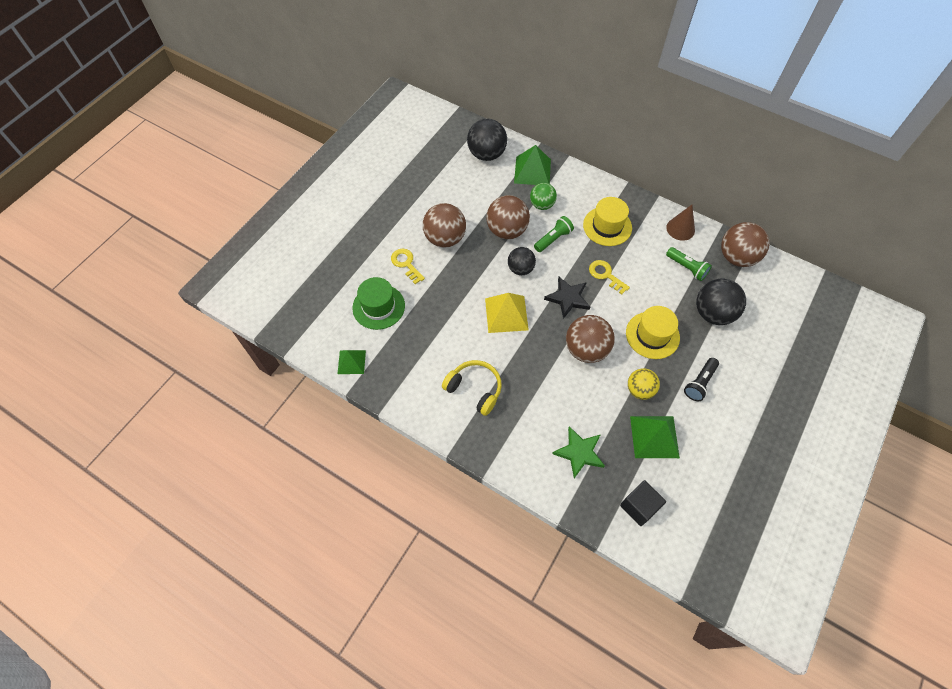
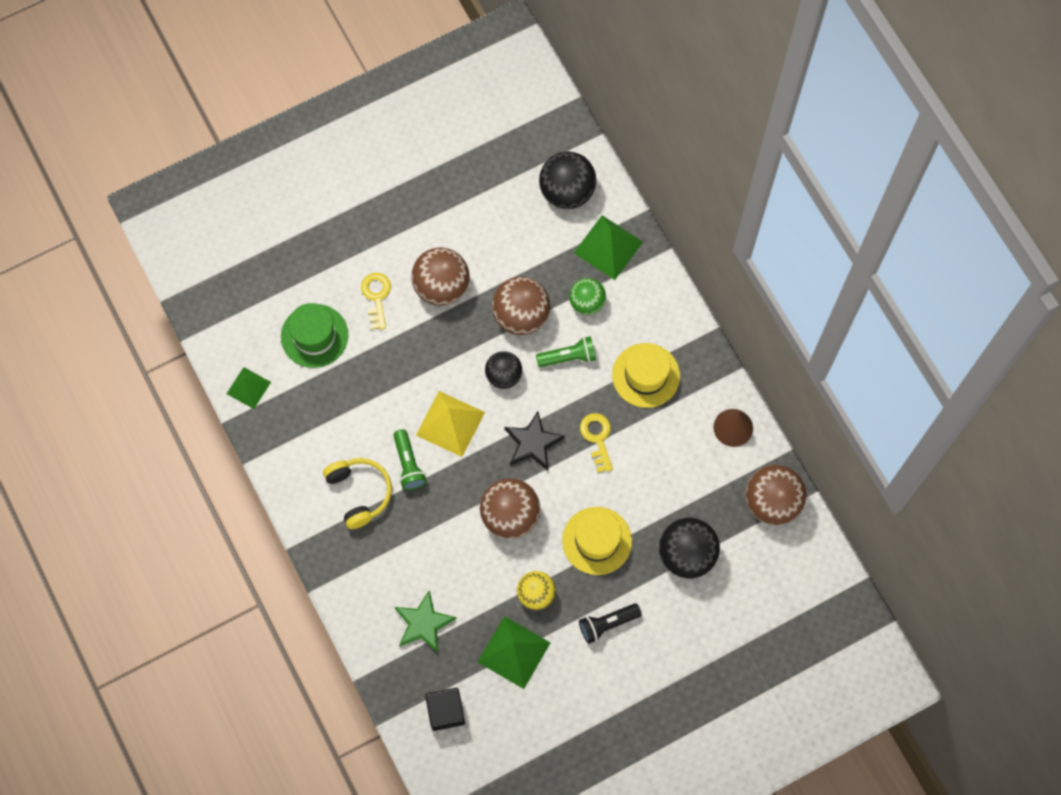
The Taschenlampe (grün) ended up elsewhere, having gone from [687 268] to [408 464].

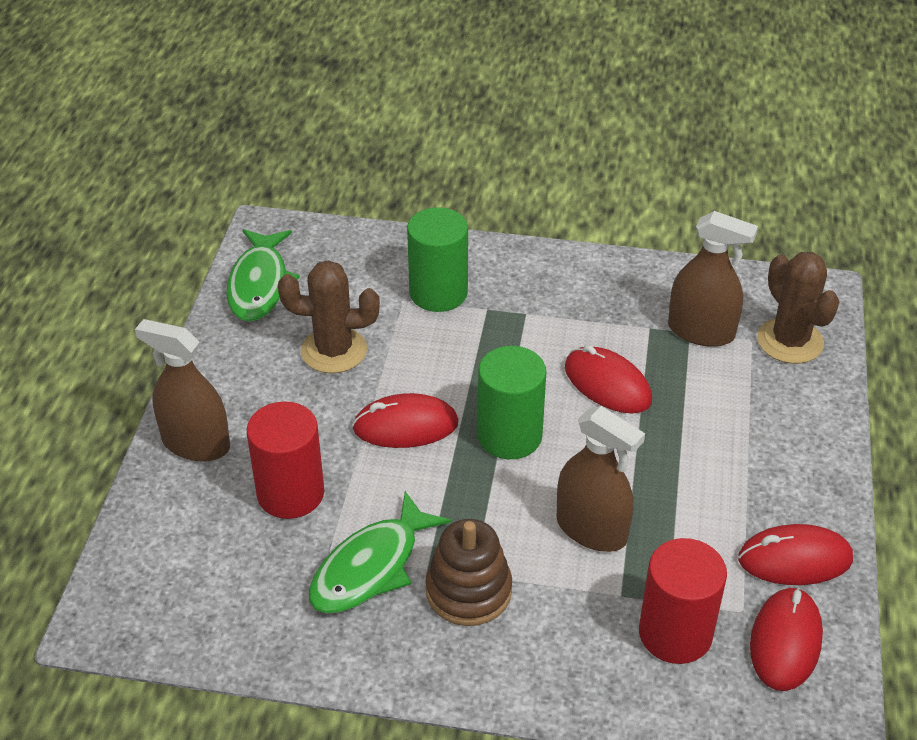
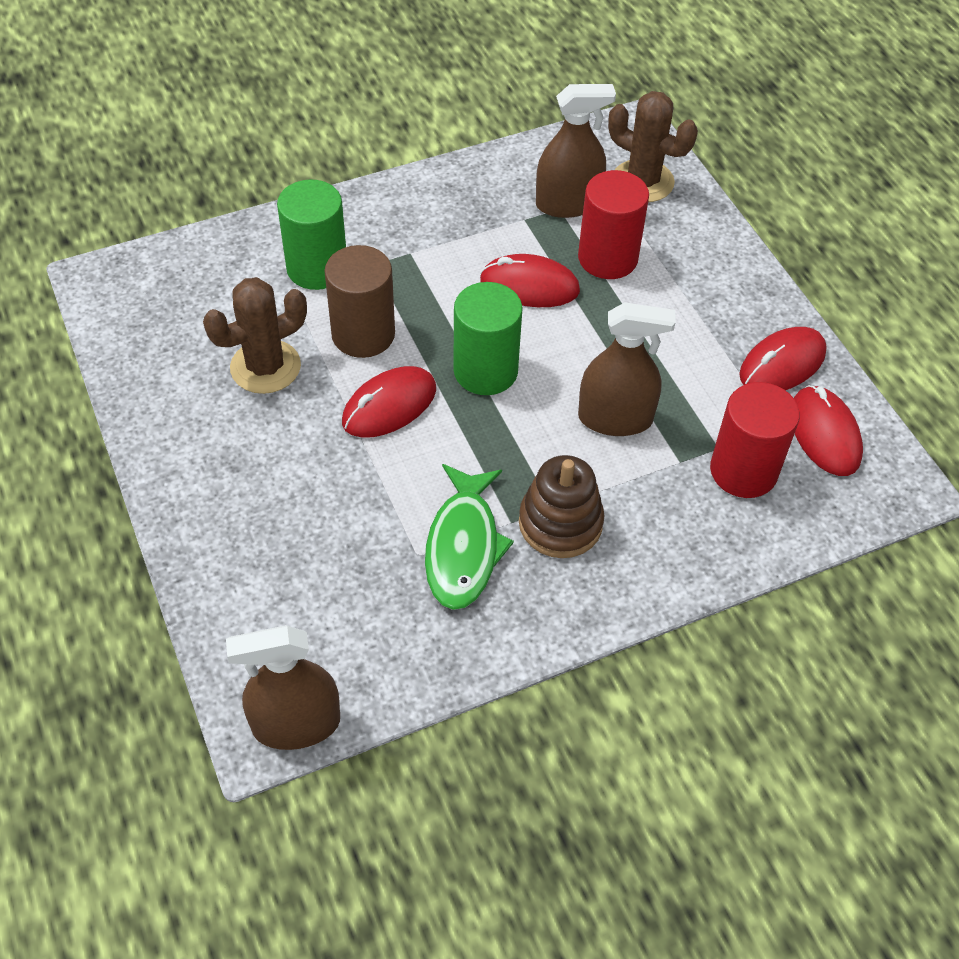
The second view lost the Fisch (grün) at [259 284]. The second view gained the Vollzylinder (braun) at [363 334]. The Sprühflasche (braun) ended up elsewhere, having gone from [196 444] to [296 724]. The Vollzylinder (rot) ended up elsewhere, having gone from [290 493] to [607 258].

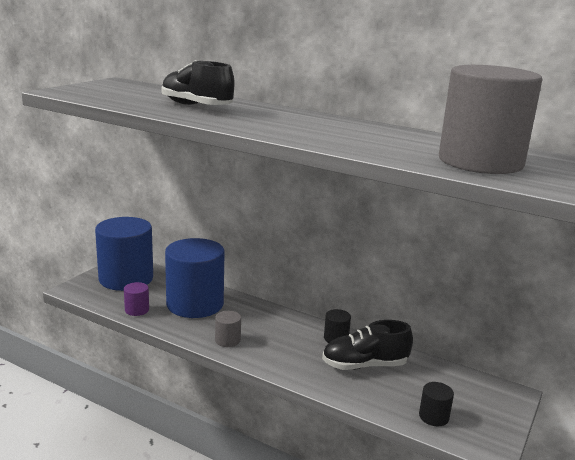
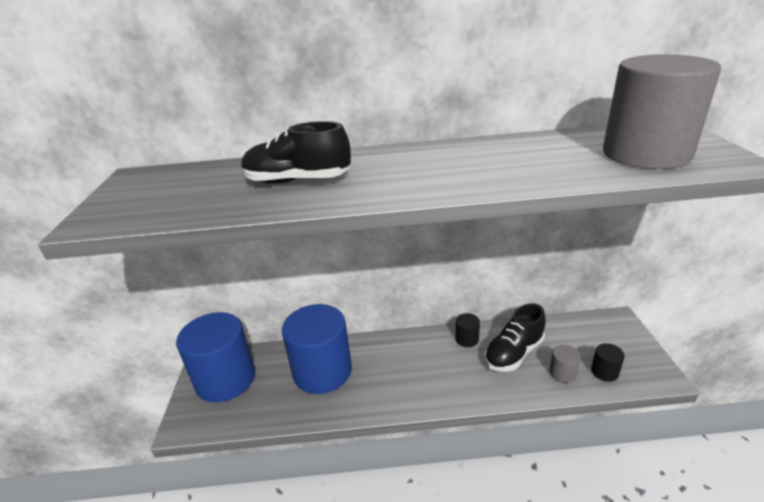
The second view lost the Vollzylinder (lila) at [137 310]. The Vollzylinder (grau) ended up elsewhere, having gone from [227 340] to [562 373].

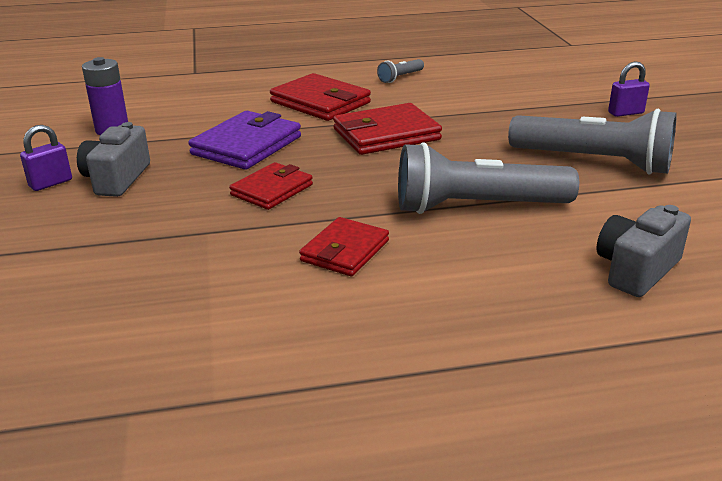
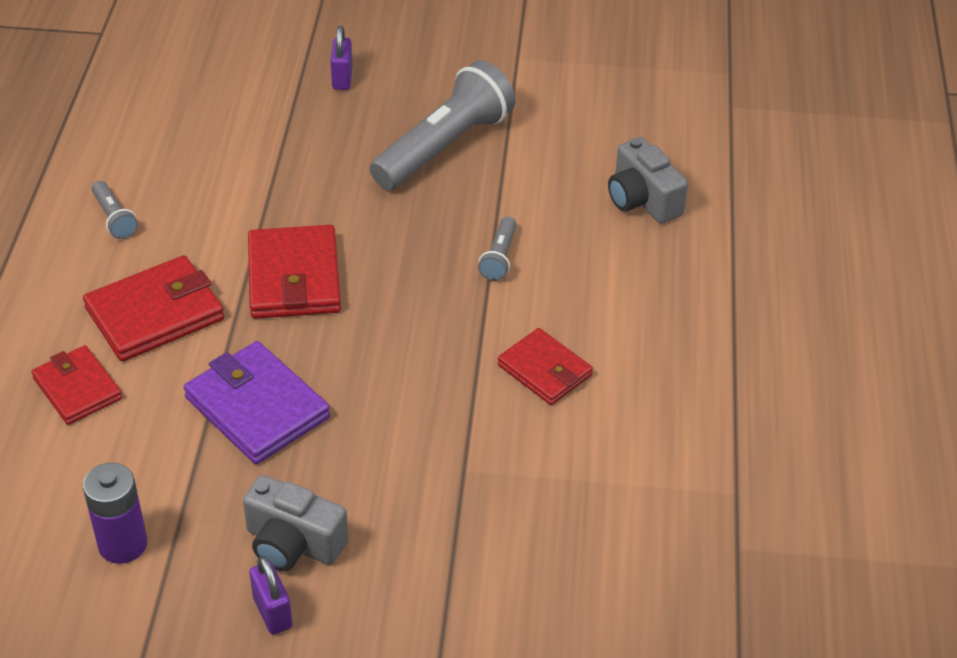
The Geldbörse (rot) ended up elsewhere, having gone from [272 190] to [77 388]. The size of the Taschenlampe (grau) at [477 207] changed by a factor of 0.44.

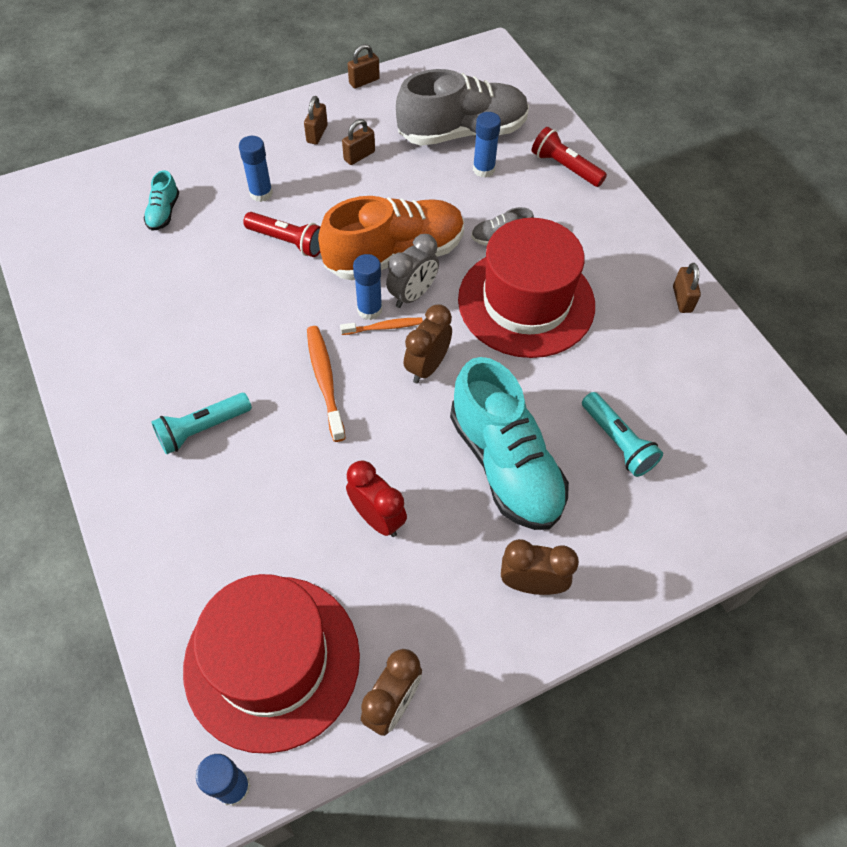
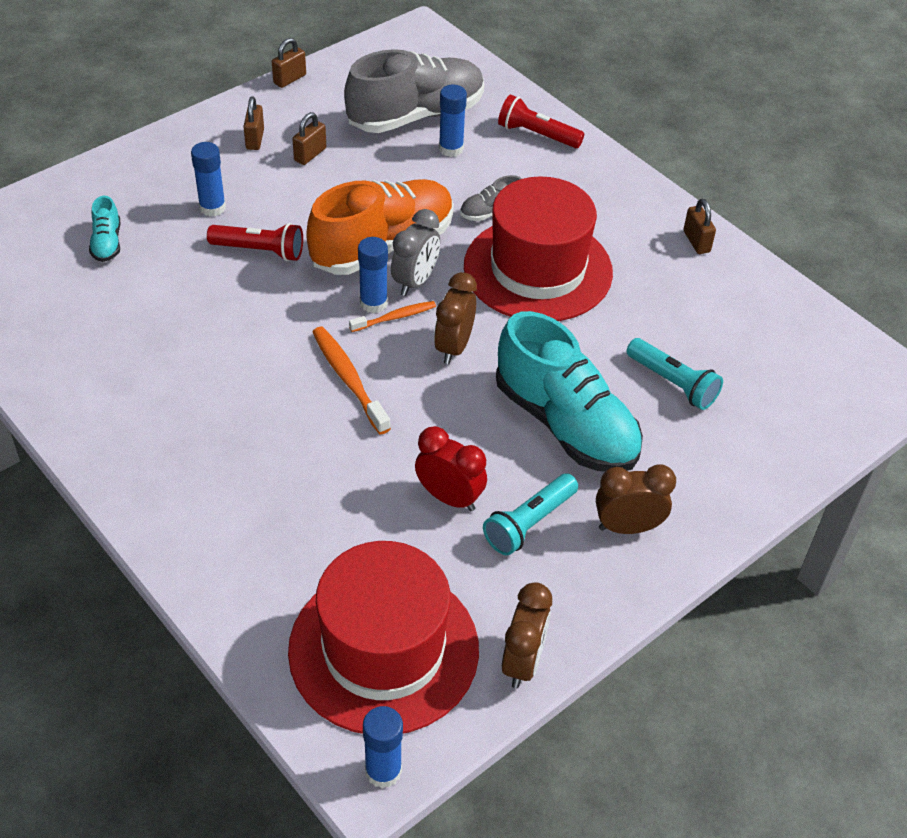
The Taschenlampe (türkis) ended up elsewhere, having gone from [202 429] to [529 523].

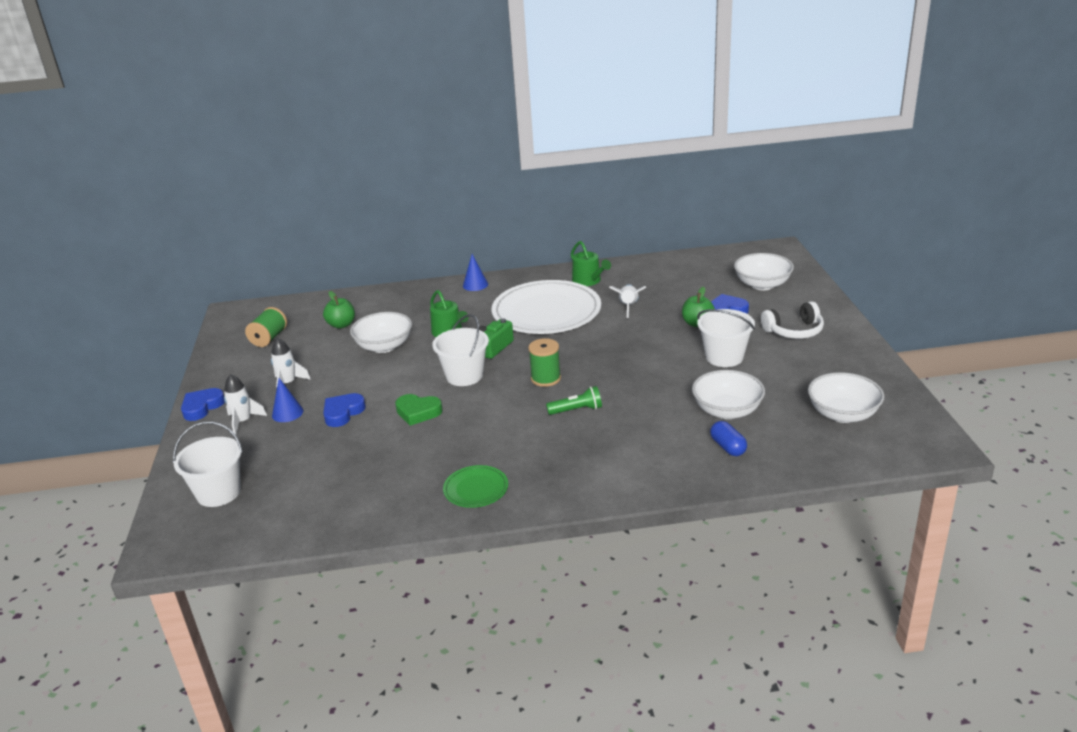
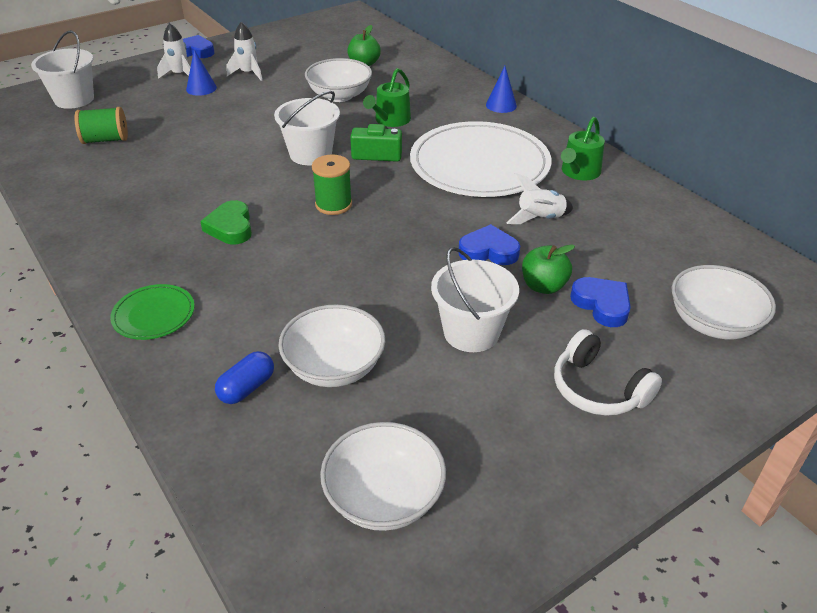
The second view lost the Taschenlampe (grün) at [576 410]. The Garnrolle (grün) ended up elsewhere, having gone from [269 338] to [105 140]. The Herz (blau) ended up elsewhere, having gone from [343 413] to [488 251]. The Herz (grün) ended up elsewhere, having gone from [418 412] to [230 227]. The Teller (grün) ended up elsewhere, having gone from [476 489] to [154 314].

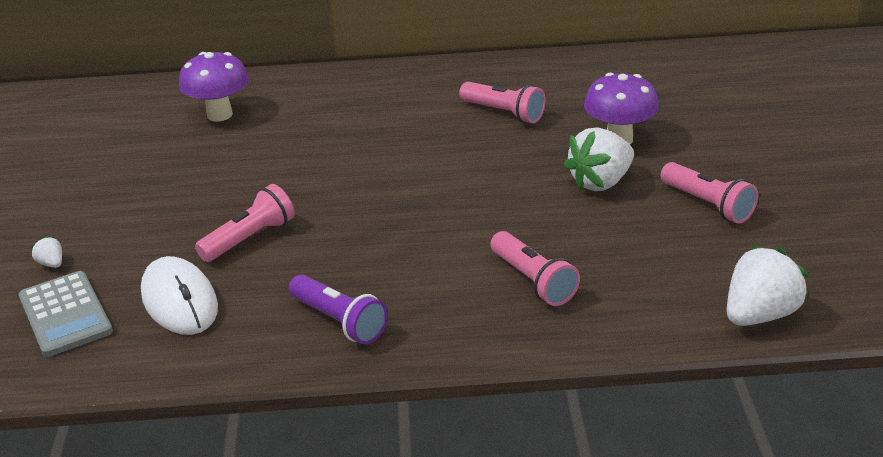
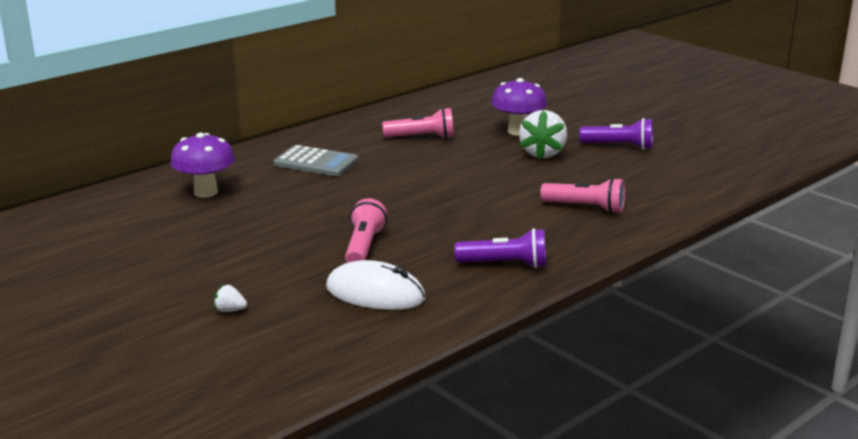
The second view lost the Erdbeere (weiß) at [759 314]. The Taschenrechner (grau) ended up elsewhere, having gone from [65 314] to [316 162]. What was the Taschenlampe (rosa) at [708 205] turned into the Taschenlampe (lila) at [619 146].

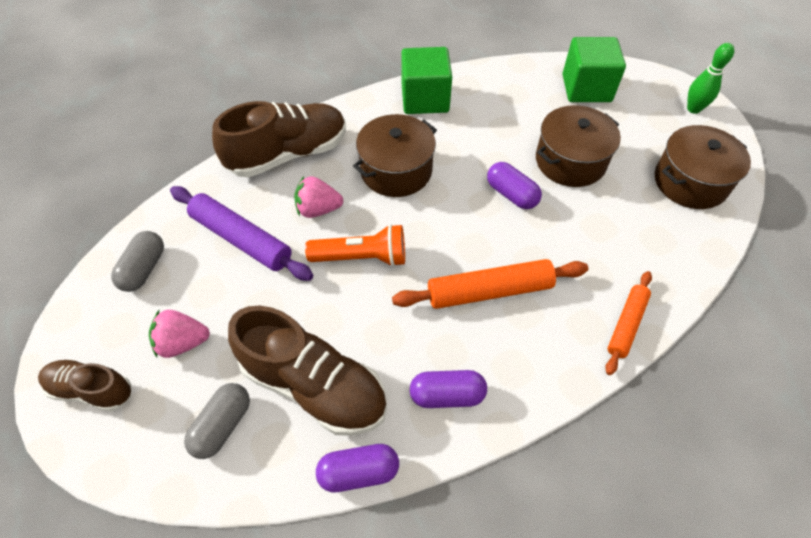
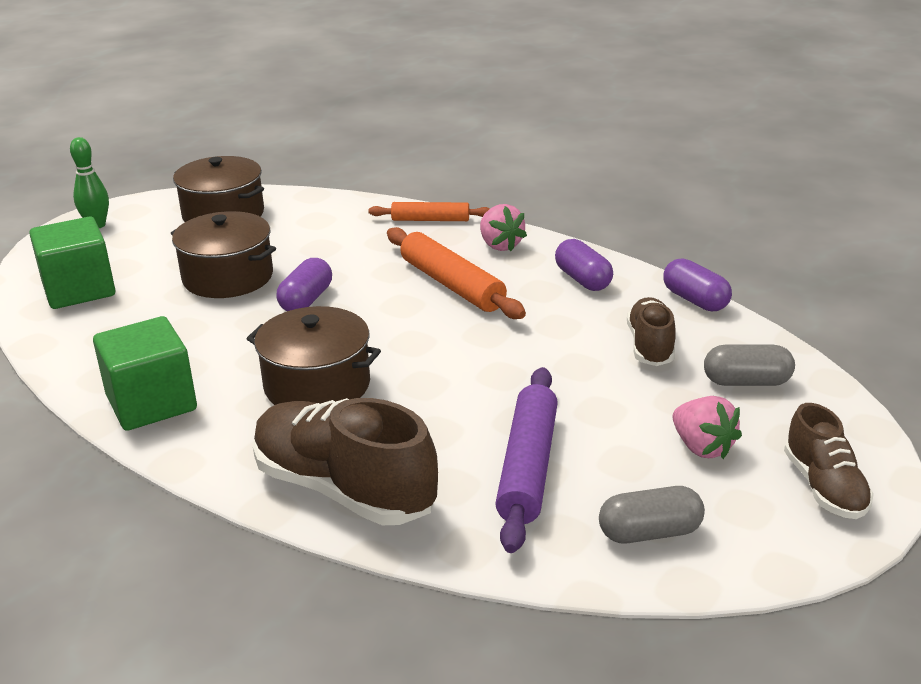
The second view lost the Taschenlampe (orange) at [362 257]. The Erdbeere (rosa) ended up elsewhere, having gone from [318 209] to [500 245]. The size of the Schuh (braun) at [314 386] changed by a factor of 0.58.

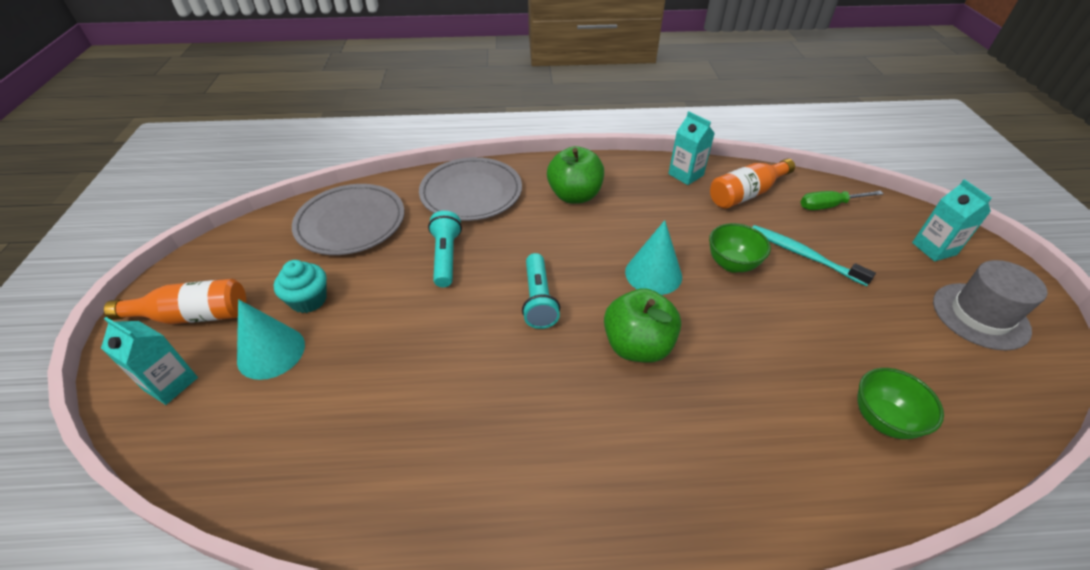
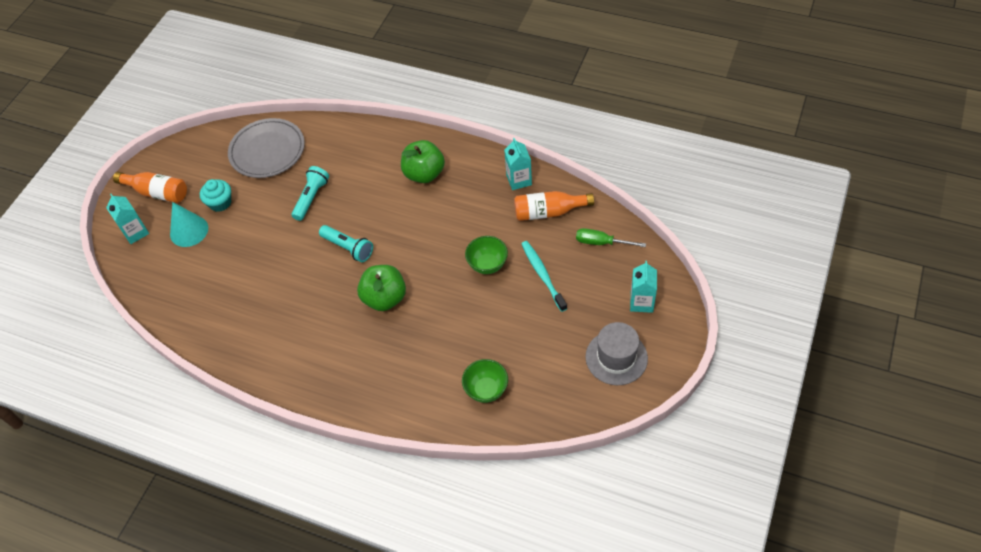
The second view lost the Teller (grau) at [471 193]. The second view lost the Kegel (türkis) at [653 274]. The Taschenlampe (türkis) at [538 300] ended up facing another way, 75 degrees counterclockwise from before.

